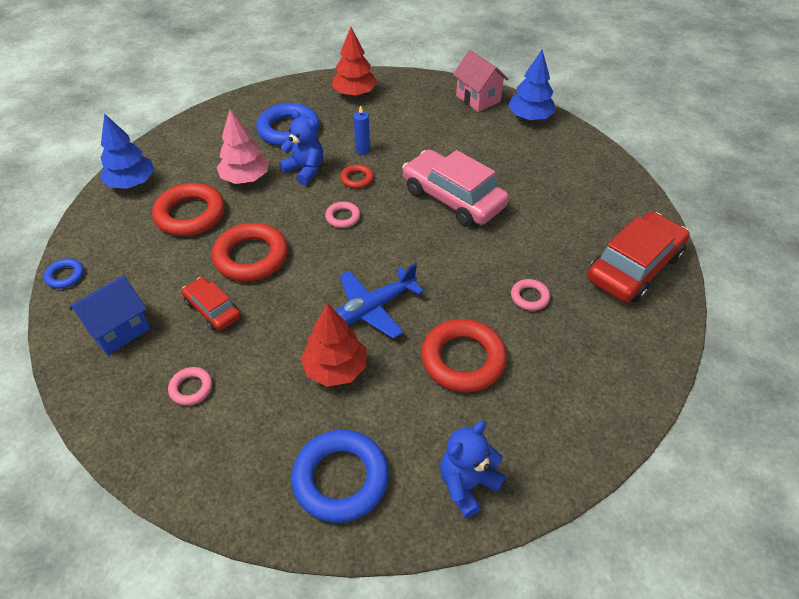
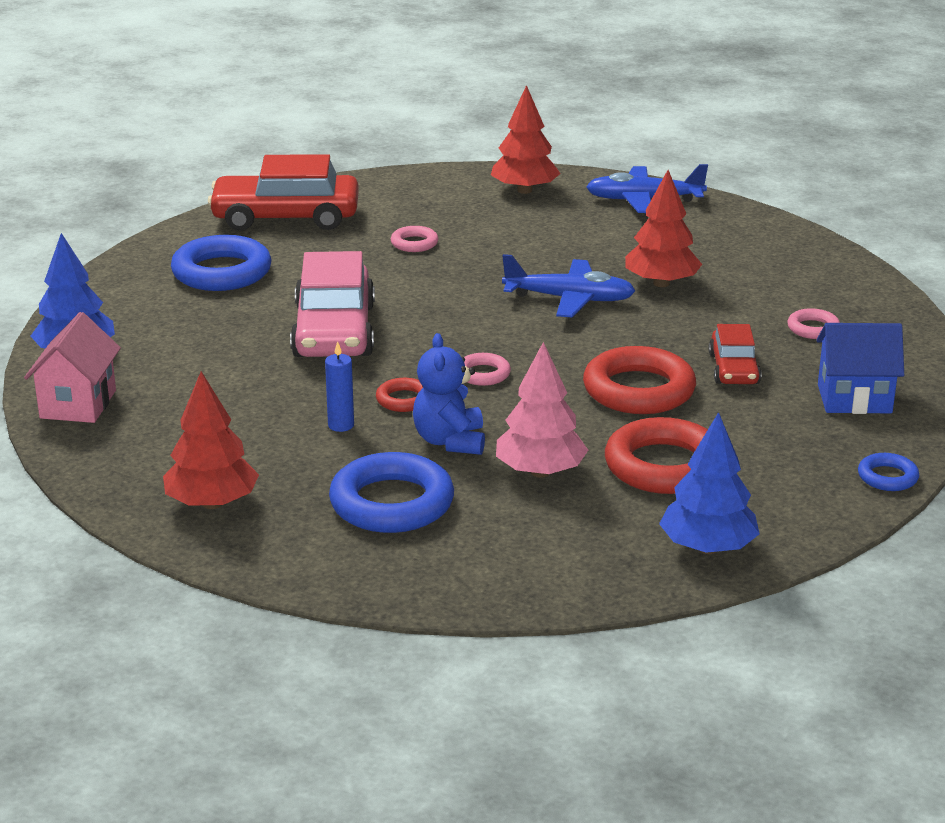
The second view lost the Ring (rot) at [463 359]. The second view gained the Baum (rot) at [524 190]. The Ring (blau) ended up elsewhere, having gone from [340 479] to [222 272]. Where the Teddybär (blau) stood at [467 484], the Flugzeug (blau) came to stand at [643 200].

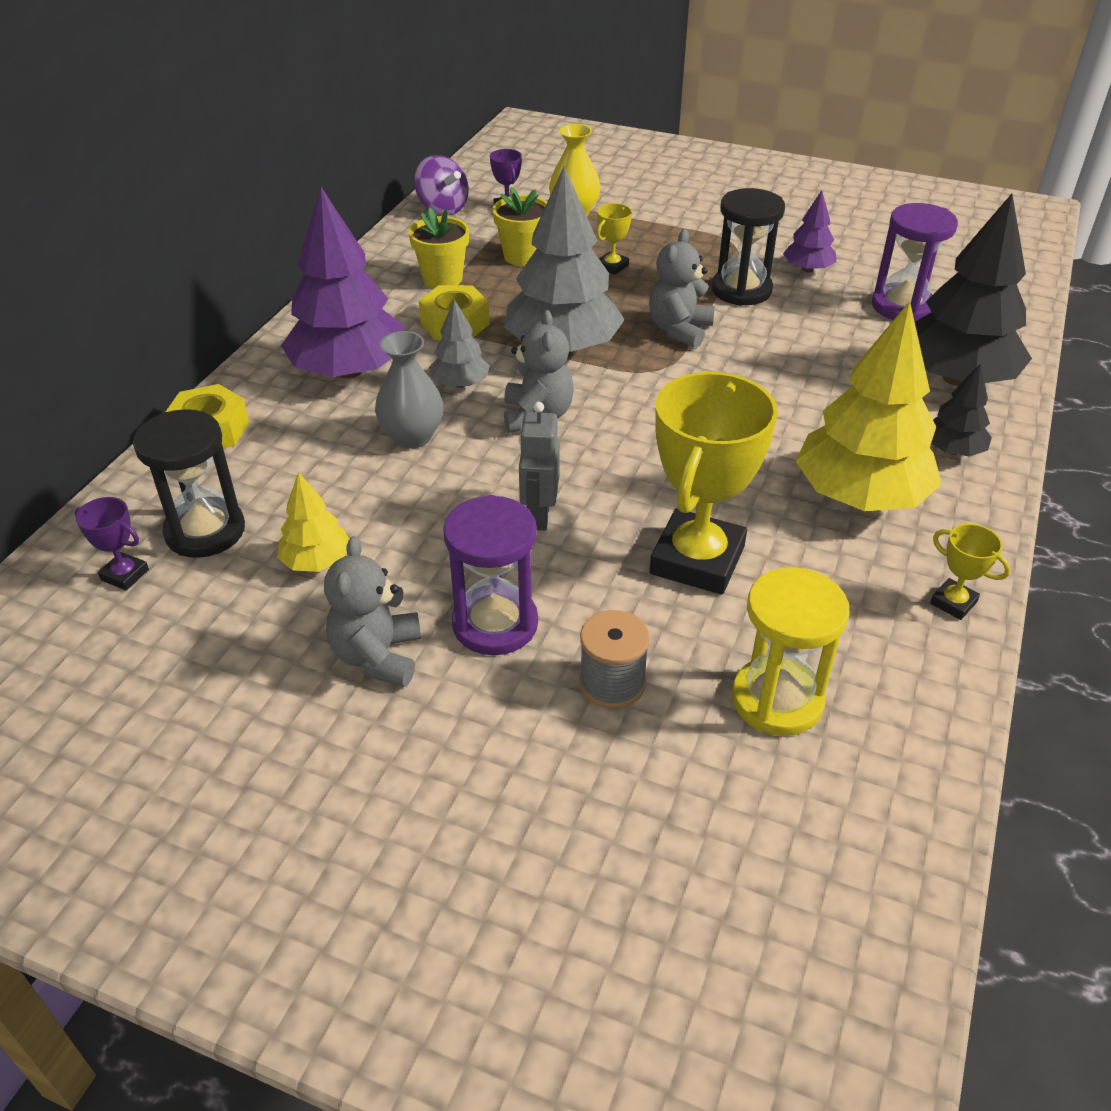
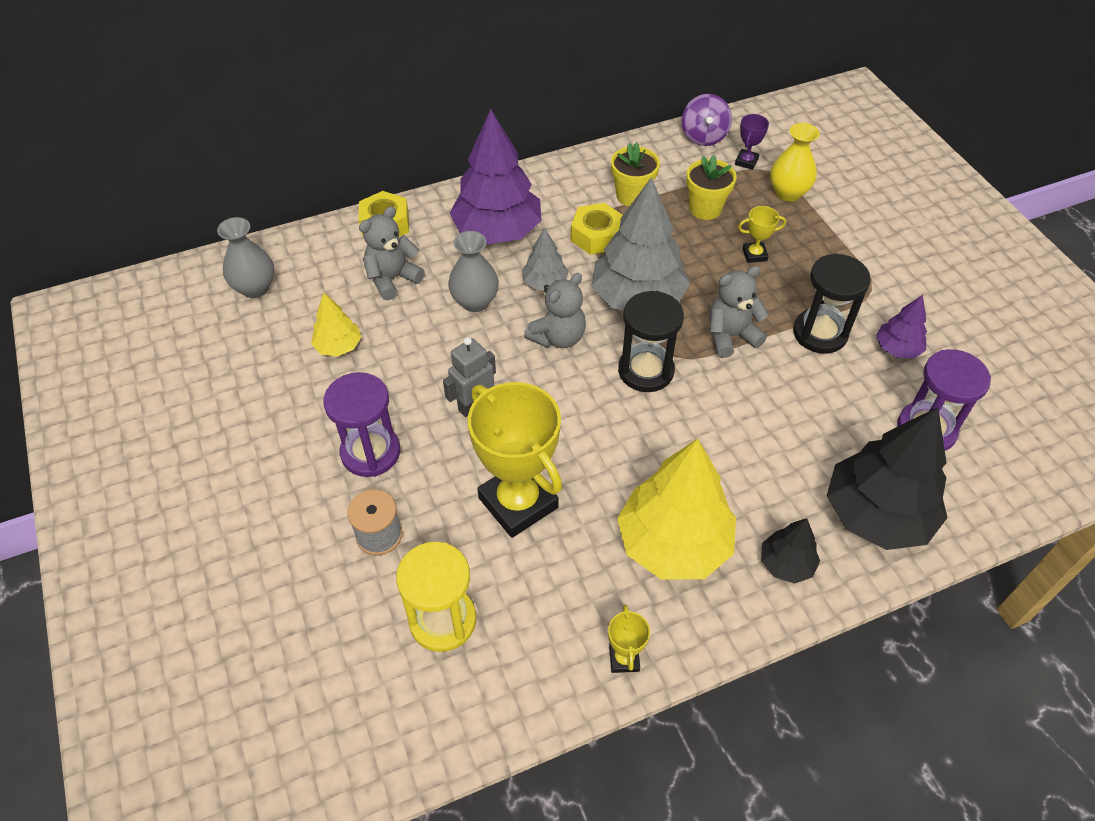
The Sanduhr (schwarz) ended up elsewhere, having gone from [205 531] to [646 371]. The Teddybär (grau) ended up elsewhere, having gone from [378 656] to [392 279]. Where the Pokal (lila) stood at [125 575], the Vase (grau) came to stand at [255 288]. The Pokal (gelb) at [697 560] ended up facing another way, 75 degrees clockwise from before.

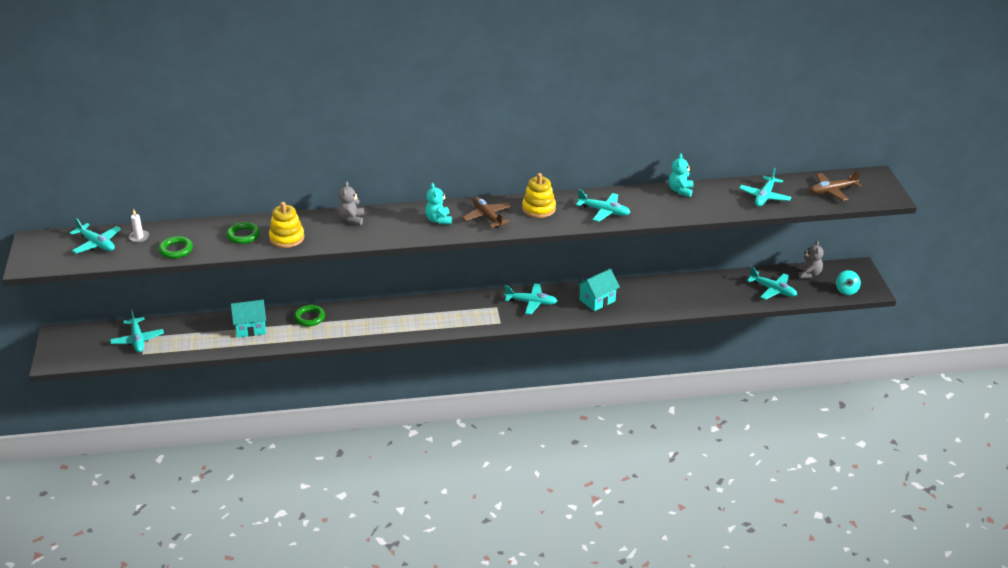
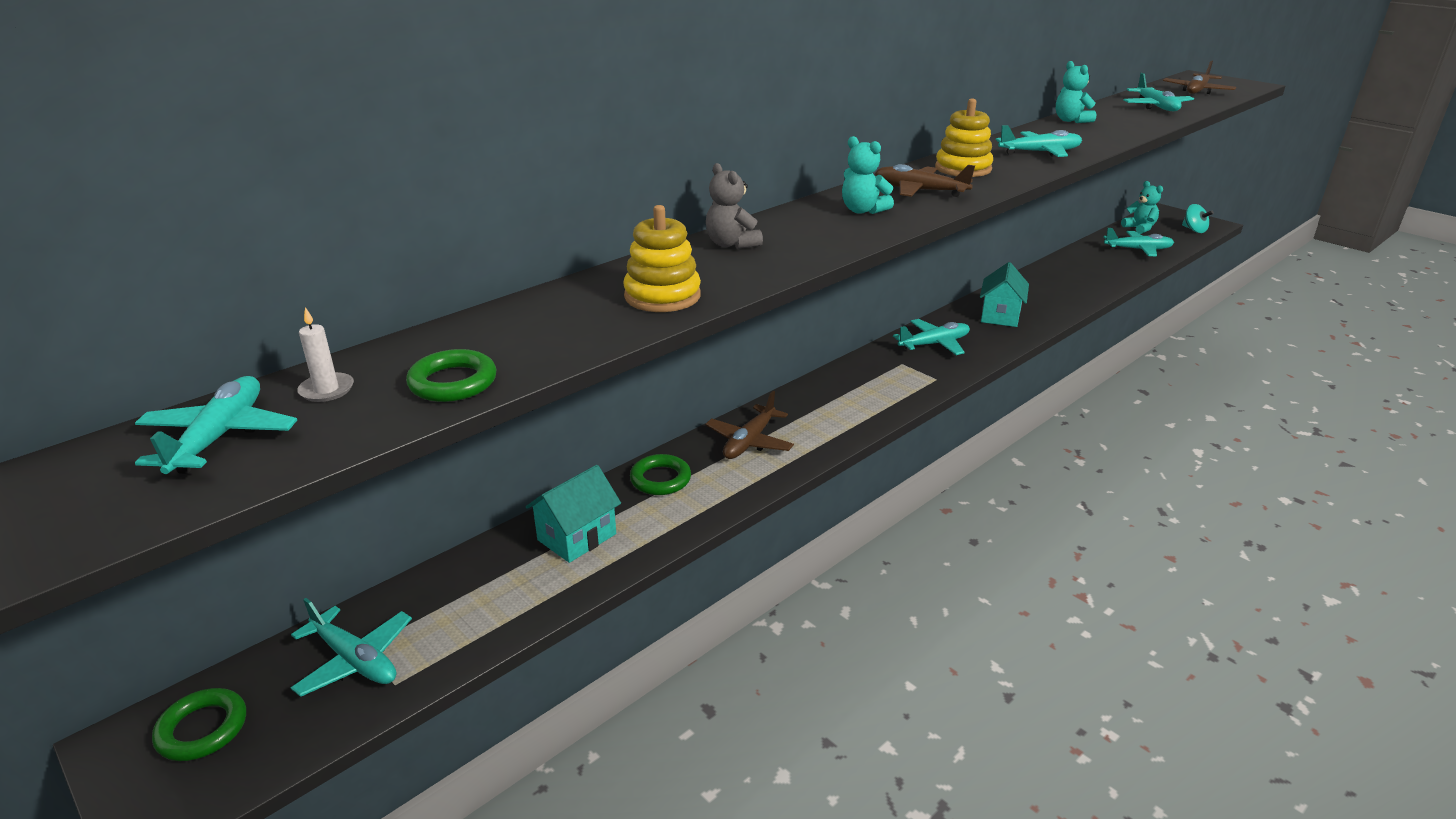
The second view gained the Flugzeug (braun) at [749 442]. The Ring (grün) ended up elsewhere, having gone from [243 235] to [202 729]. What was the Teddybär (grau) at [809 274] turned into the Teddybär (türkis) at [1139 228]. The Flugzeug (türkis) at [97 244] ended up facing another way, 90 degrees counterclockwise from before.

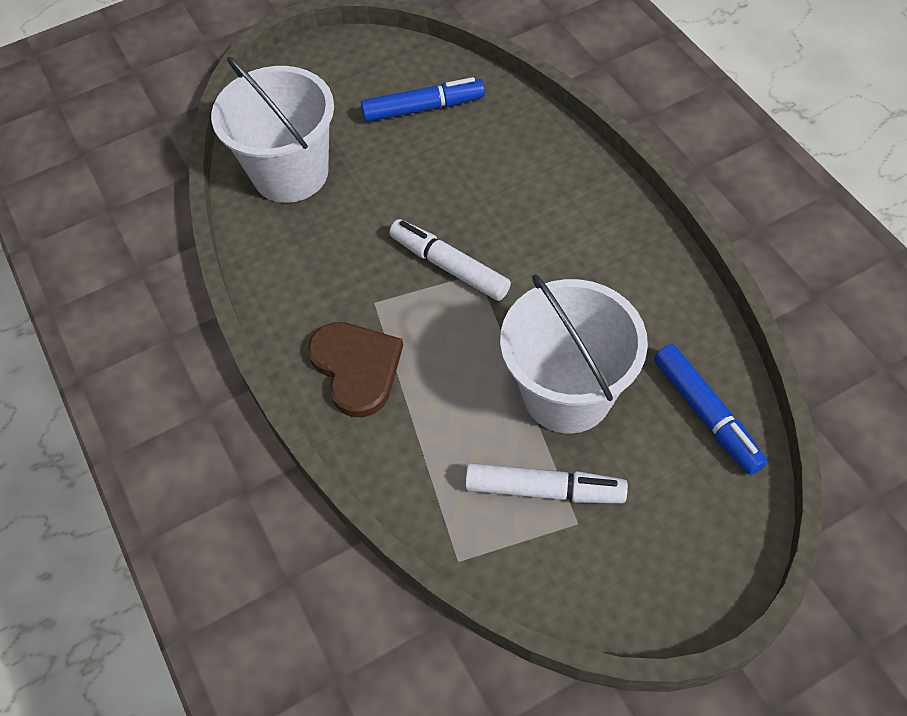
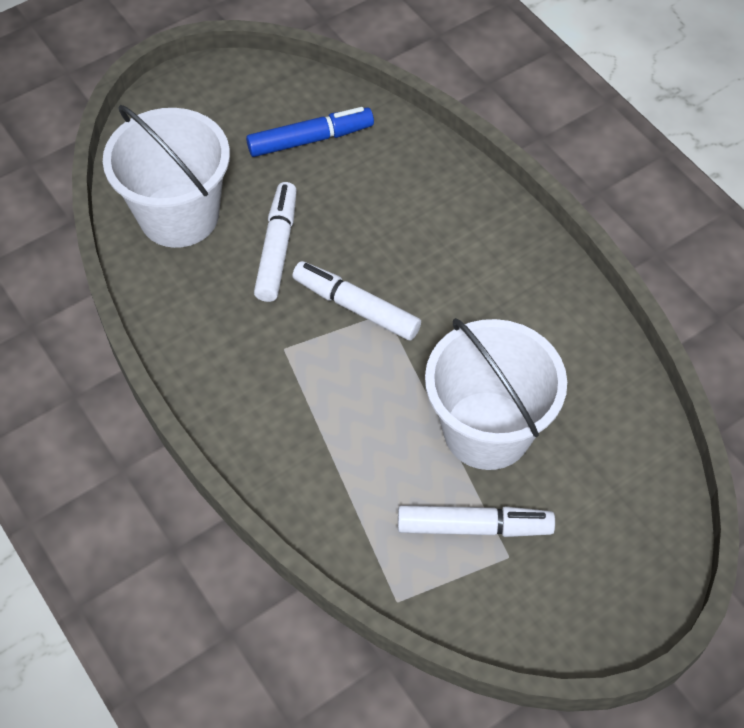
The second view lost the Herz (braun) at [356 368]. The second view lost the Filzstift (blau) at [706 414]. The second view gained the Filzstift (weiß) at [277 248].

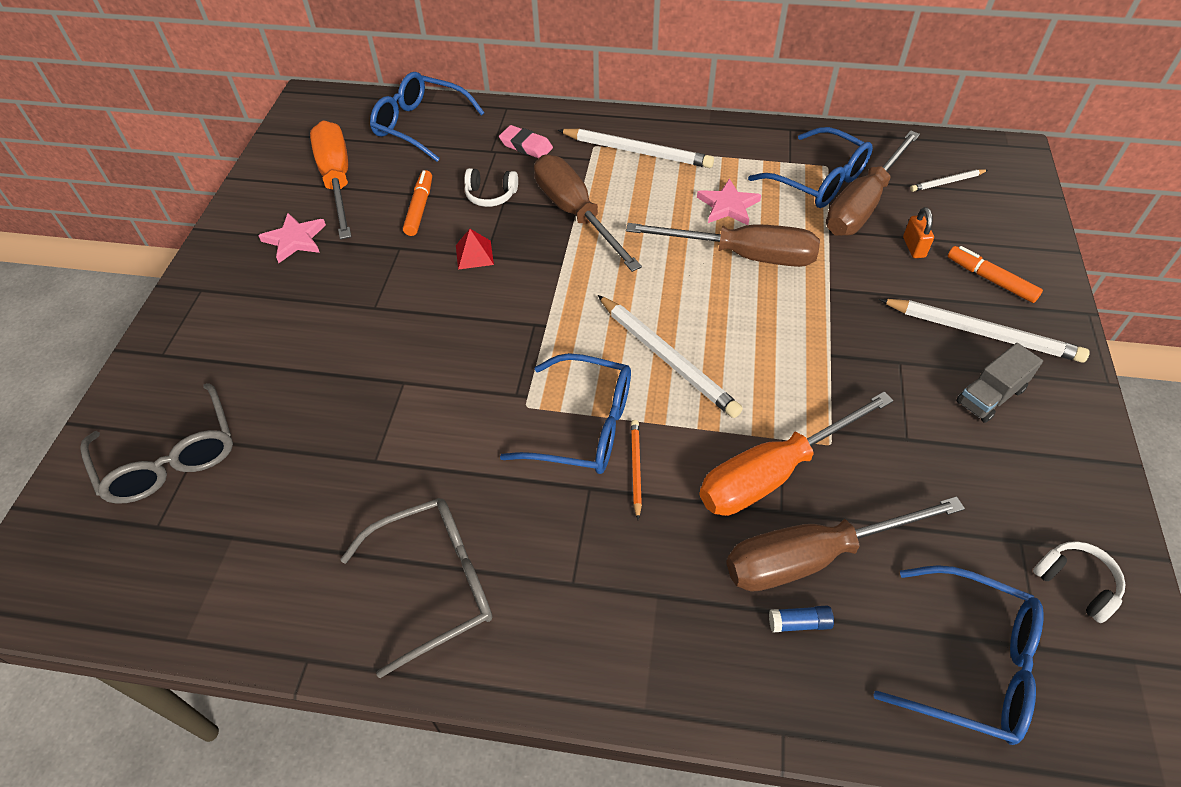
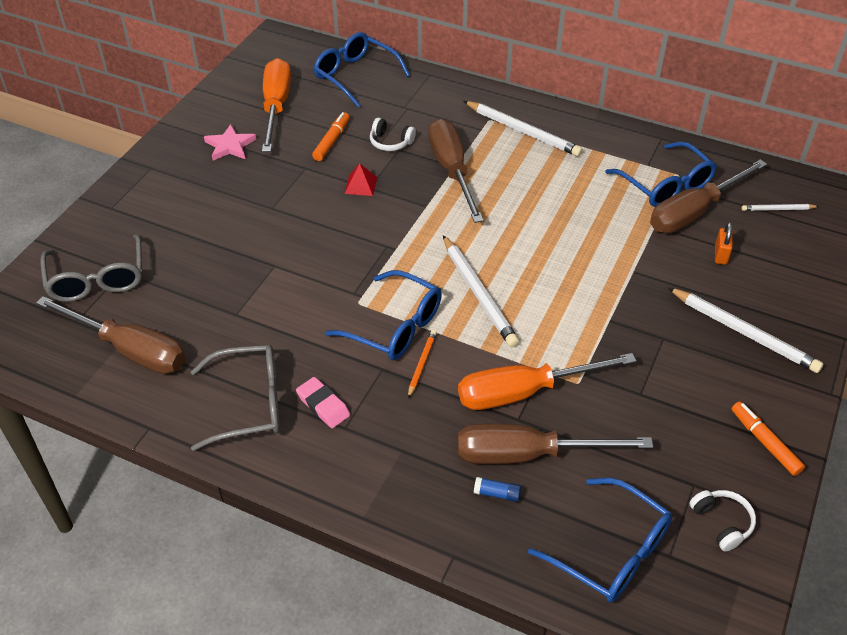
The second view lost the Stern (rosa) at [728 206]. The second view lost the Lastwagen (grau) at [990 396]. The Radiergummi (rosa) ended up elsewhere, having gone from [526 146] to [323 405]. The Schraubenzieher (braun) ended up elsewhere, having gone from [743 255] to [129 350]. The Filzstift (orange) ended up elsewhere, having gone from [990 279] to [764 442].

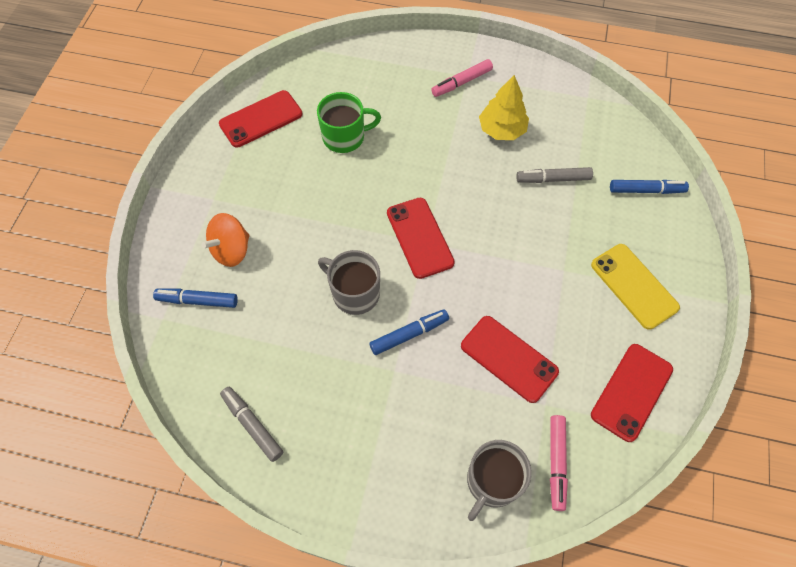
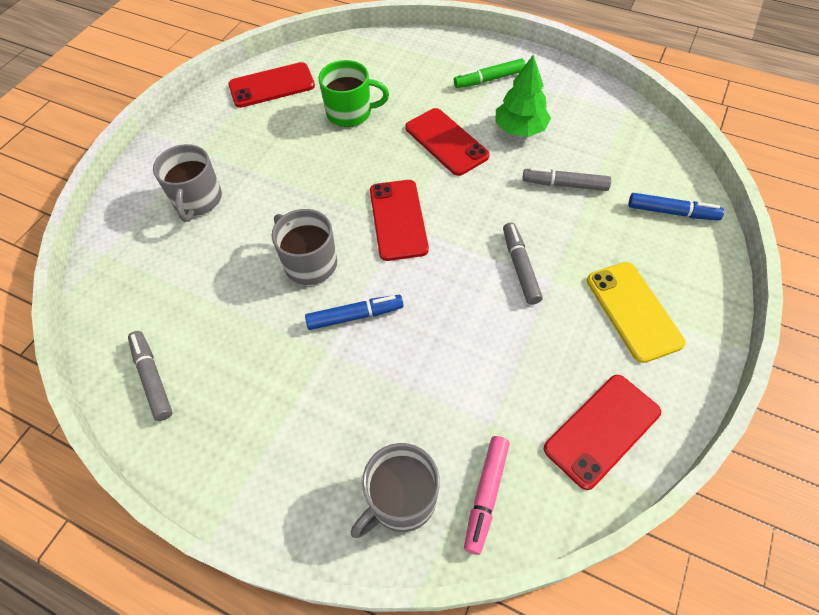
The second view lost the Filzstift (blau) at [197 300]. The second view gained the Filzstift (grau) at [520 267]. The Handy (rot) ended up elsewhere, having gone from [509 358] to [446 142]. Where the Kreisel (orange) stood at [231 250], the Tasse (grau) came to stand at [197 200]. What was the Filzstift (rosa) at [461 82] turned into the Filzstift (grün) at [489 79]. What was the Baum (gelb) at [502 130] turned into the Baum (grün) at [520 129].

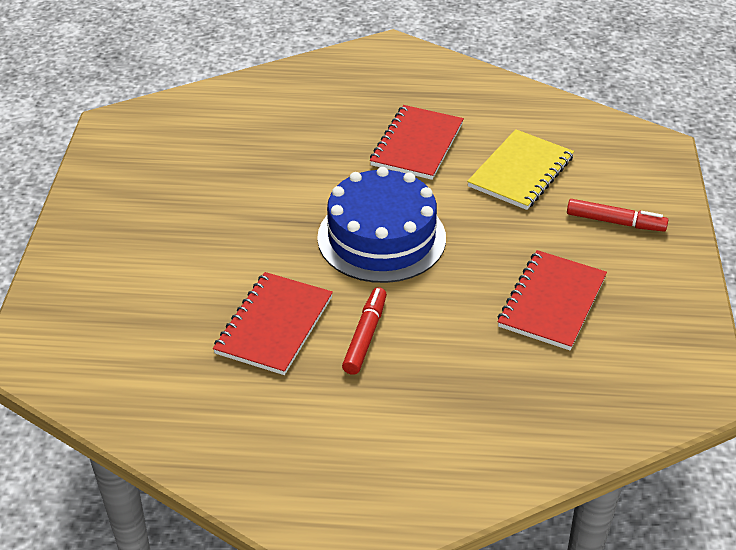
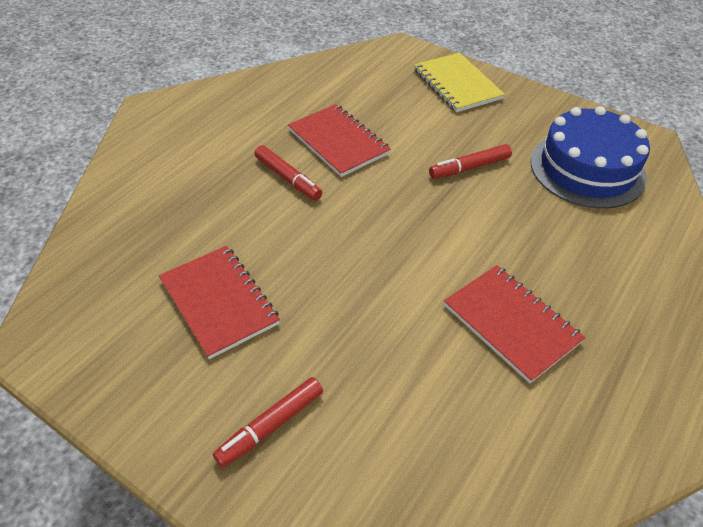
The second view gained the Filzstift (rot) at [470 167]. The Kuchen (blau) ended up elsewhere, having gone from [381 237] to [587 169]. The Notizbuch (gelb) ended up elsewhere, having gone from [520 172] to [457 84].

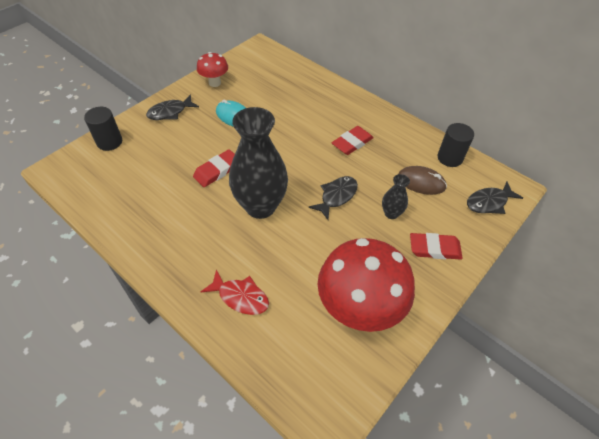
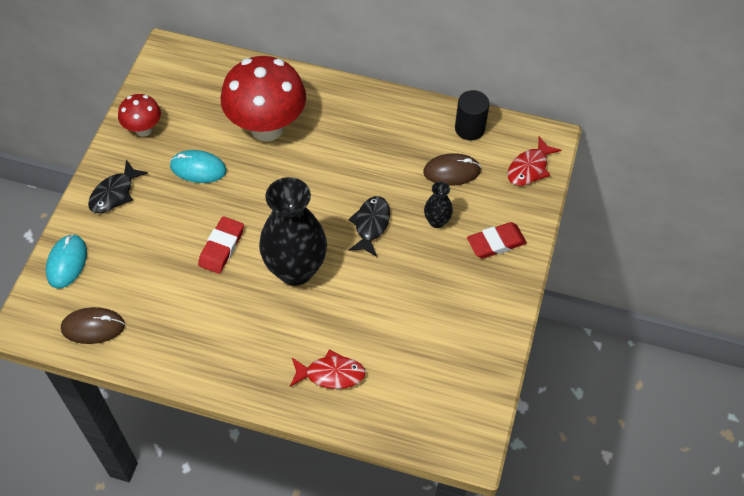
The second view lost the Radiergummi (rot) at [352 143]. The second view gained the Computermaus (braun) at [93 327]. The Pilz (rot) ended up elsewhere, having gone from [358 309] to [267 128]. Where the Vollzylinder (schwarz) stood at [109 142], the Computermaus (türkis) came to stand at [67 262]. What was the Fisch (schwarz) at [489 202] turned into the Fisch (rot) at [529 168].

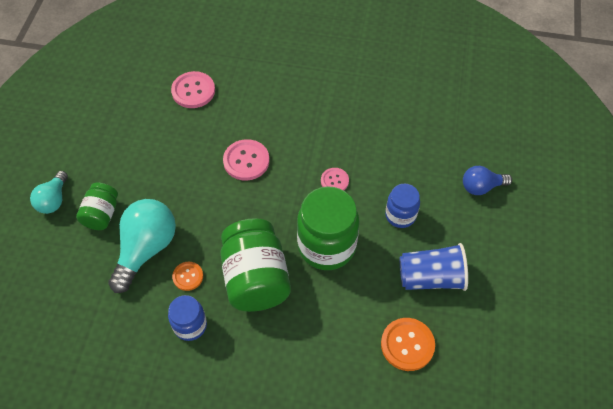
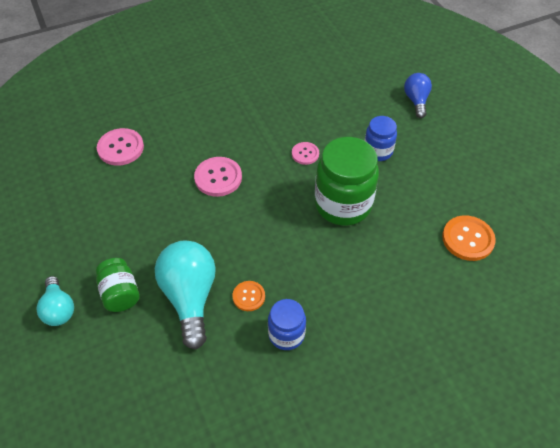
The second view lost the Einmachglas (grün) at [256 278]. The second view lost the Becher (blau) at [431 277]. The Glühbirne (blau) at [481 187] ended up facing another way, 135 degrees clockwise from before.

